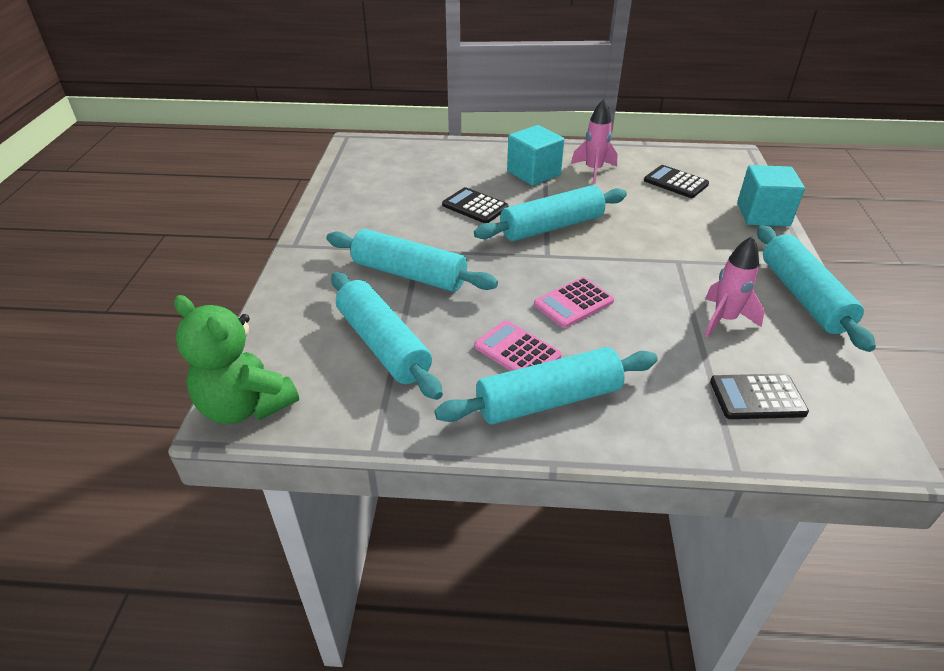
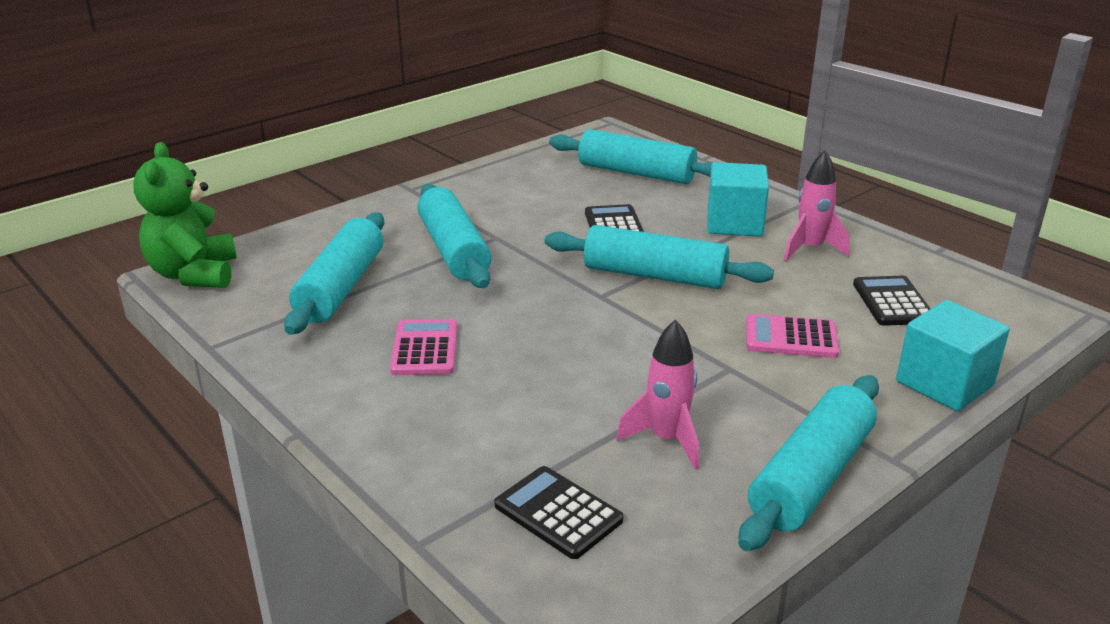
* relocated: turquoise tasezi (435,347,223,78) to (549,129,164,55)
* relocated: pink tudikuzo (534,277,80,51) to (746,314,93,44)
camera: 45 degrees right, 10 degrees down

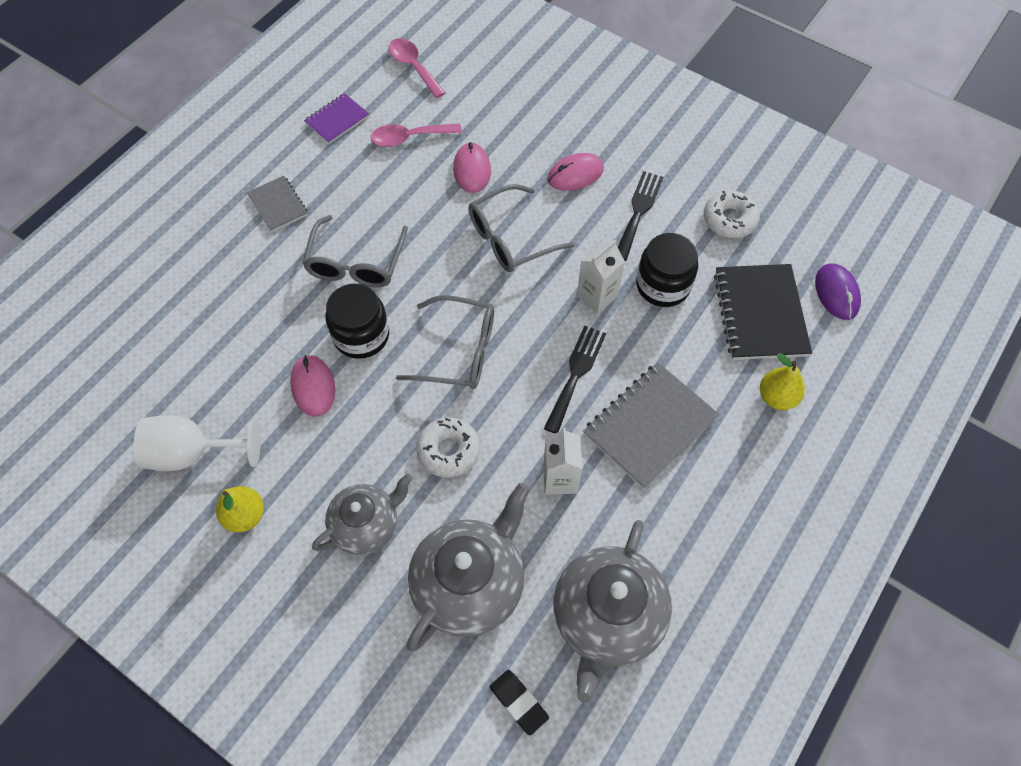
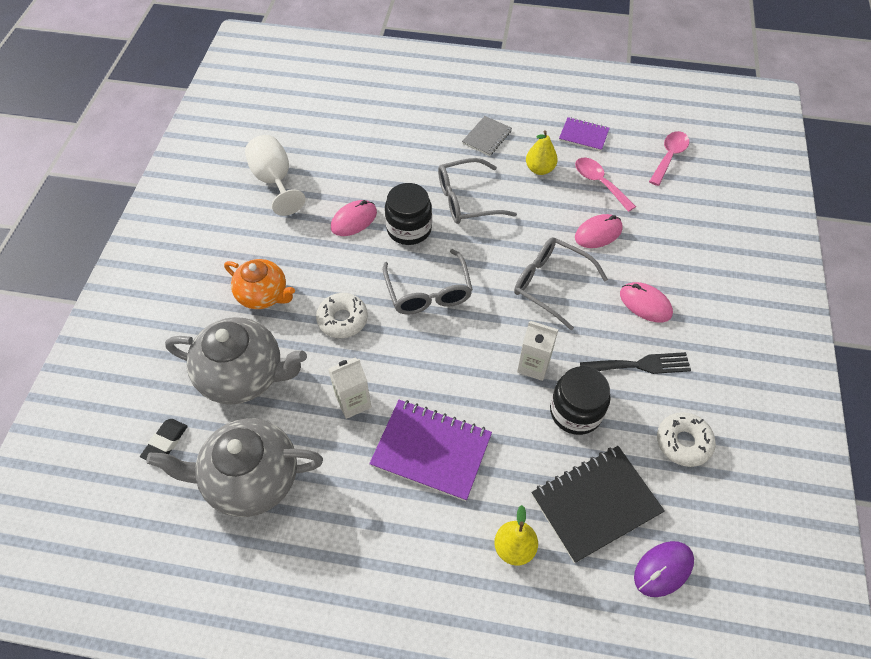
* missing: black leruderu (544,326,62,107)
* relocated: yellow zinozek (216,486,48,46) to (526,130,32,45)
* colour: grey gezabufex (312,473,101,82) to orange gezabufex (224,259,71,50)
* colour: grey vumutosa (583,362,137,127) to purple vumutosa (369,400,123,101)
camera: 65 degrees right, 5 degrees down

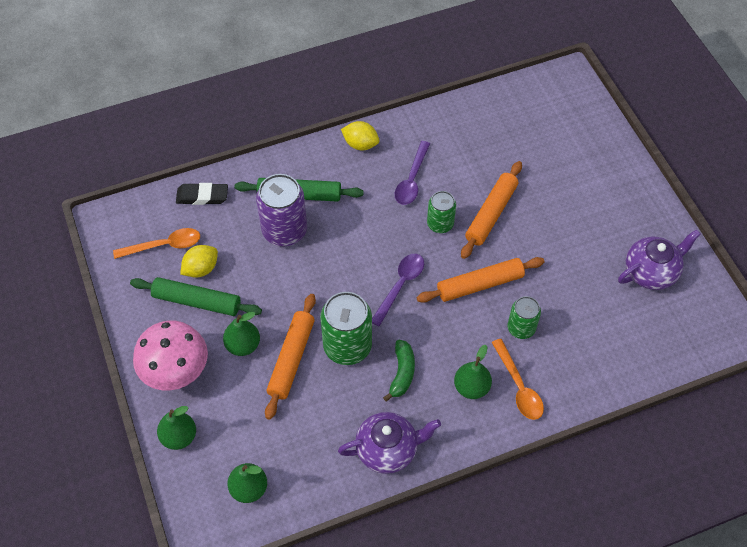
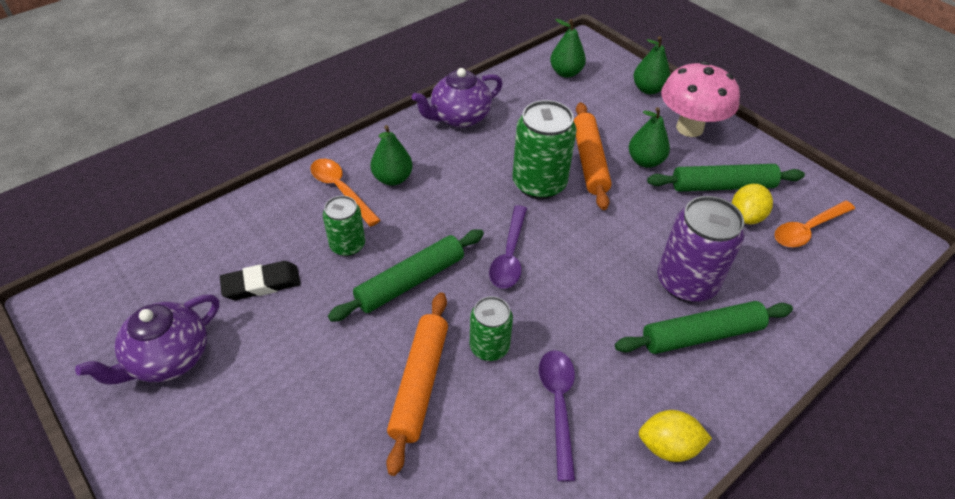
* missing: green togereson (383,340,32,62)
* relocated: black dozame (176,183,52,22) to (220,261,81,39)
* colour: orange tasezi (417,257,127,46) to green tasezi (328,229,156,93)
camera: 160 degrees right, 10 degrees down

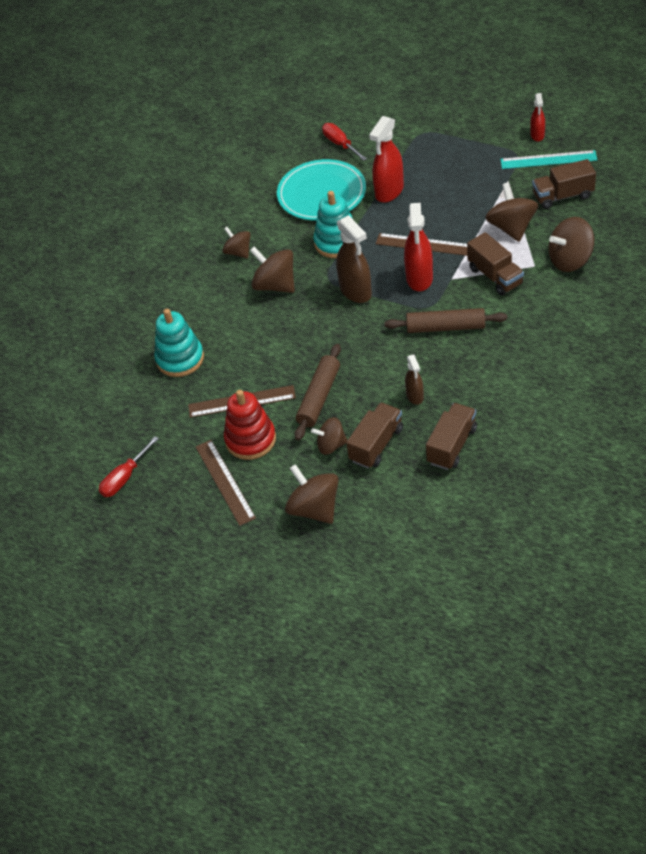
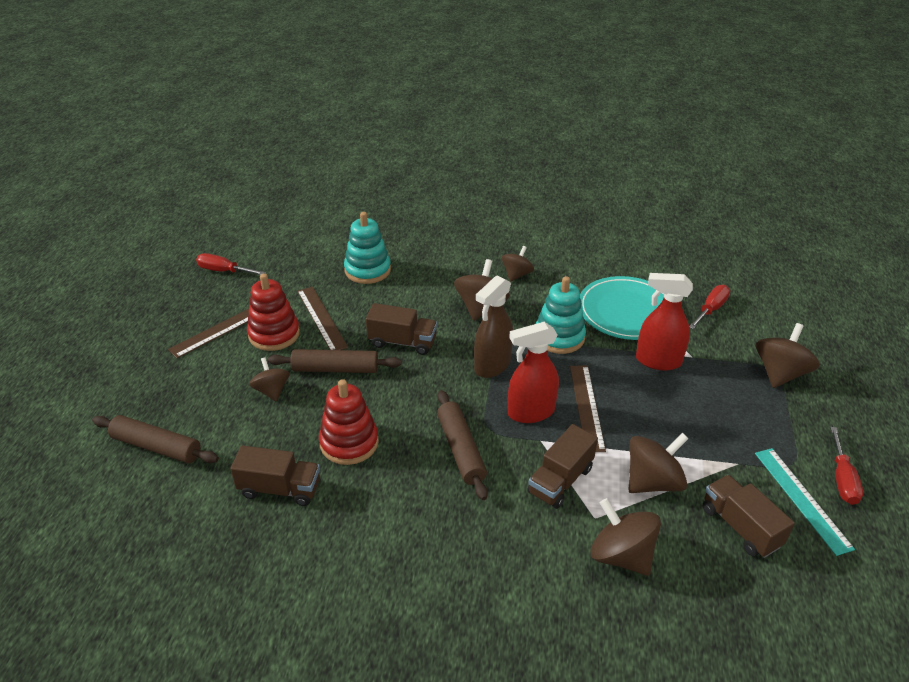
* appeared: brown tasezi (92,415,127,48)
* relocated: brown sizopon (285,464,54,60) to (756,323,64,65)
* relocated: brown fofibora (346,402,57,66) to (366,303,71,52)
* exchanged: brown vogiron (405,355,19,50) to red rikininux (319,379,60,86)
* exchanged: red vogiron (530,93,15,49) to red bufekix (830,427,33,78)
camera: 65 degrees right, 10 degrees down

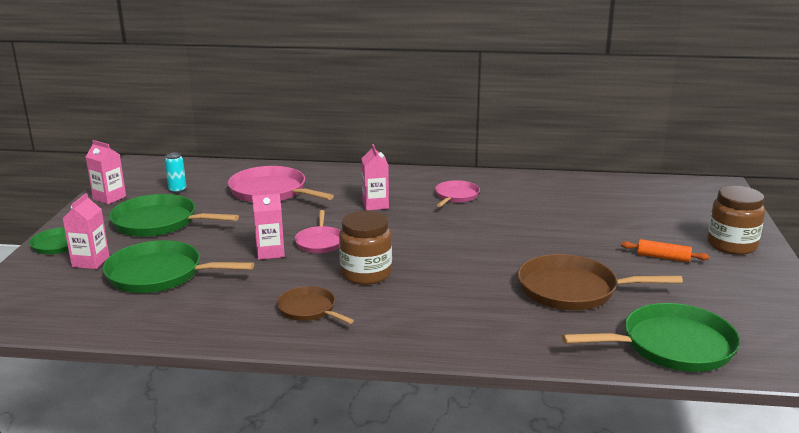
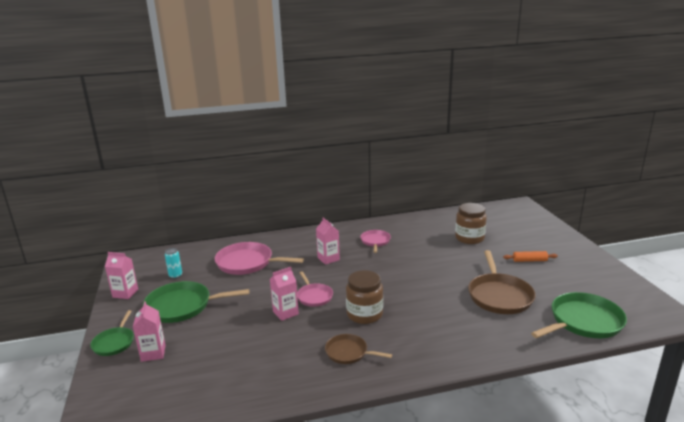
* missing: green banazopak (102,240,152,53)
* relocated: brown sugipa (707,186,58,69) to (455,203,32,41)
* spun: brown banazopak (518,254,165,56) = (468,250,67,64) 75 degrees counterclockwise
camera: 20 degrees left, 0 degrees up

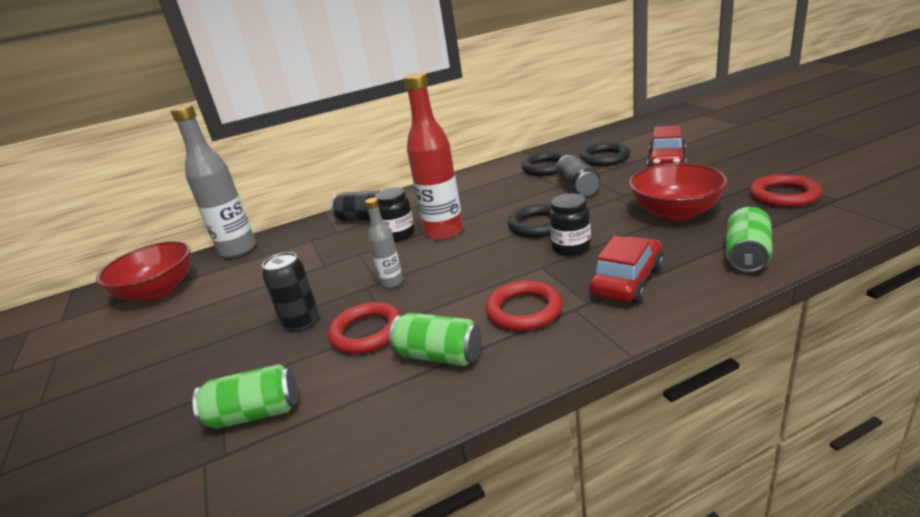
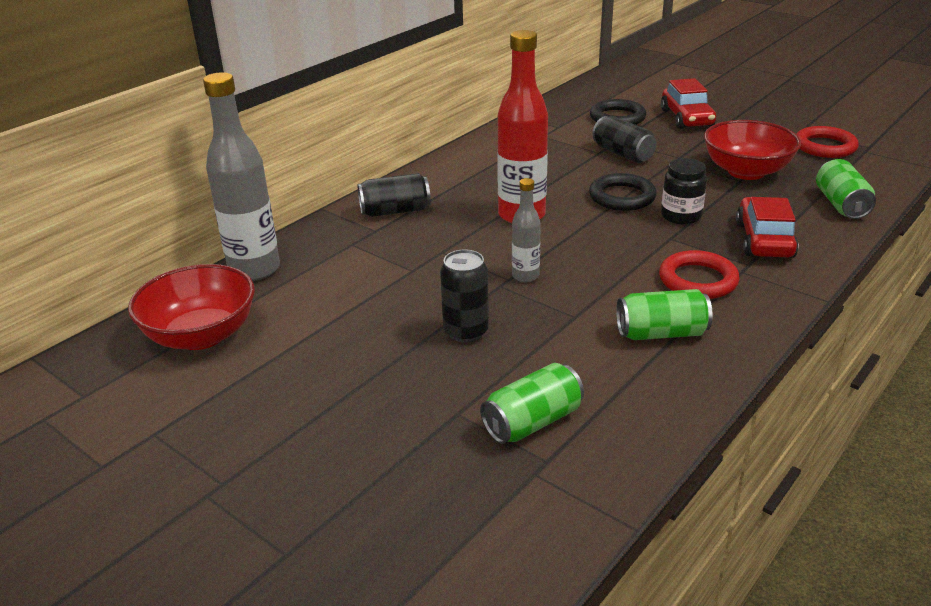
* missing: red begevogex (328,302,73,52)
* missing: black sugipa (375,187,40,55)
* missing: black begevogex (521,152,45,24)
camera: 30 degrees left, 5 degrees up

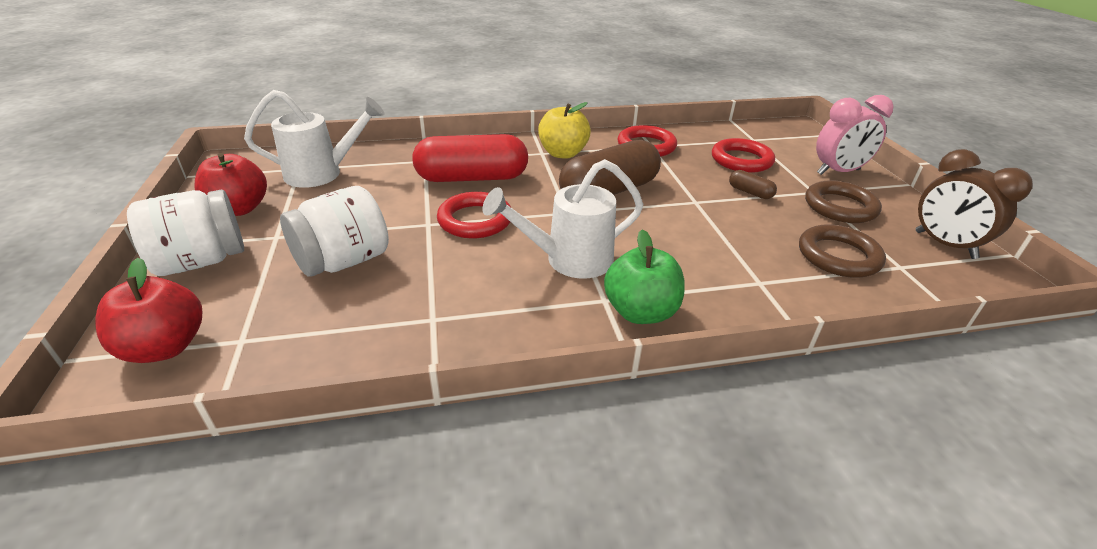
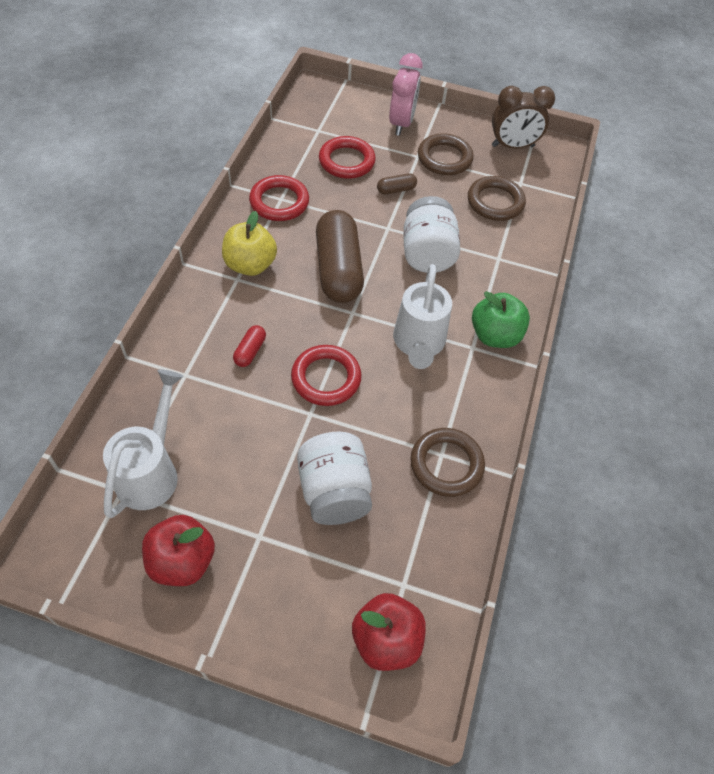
* appeared: brown begevogex (410,428,75,69)
* relocated: white sugipa (127,190,117,86) to (403,196,57,77)
* size: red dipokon (412,134,116,48) = (233,325,33,42) x0.42
camera: 65 degrees left, 20 degrees up

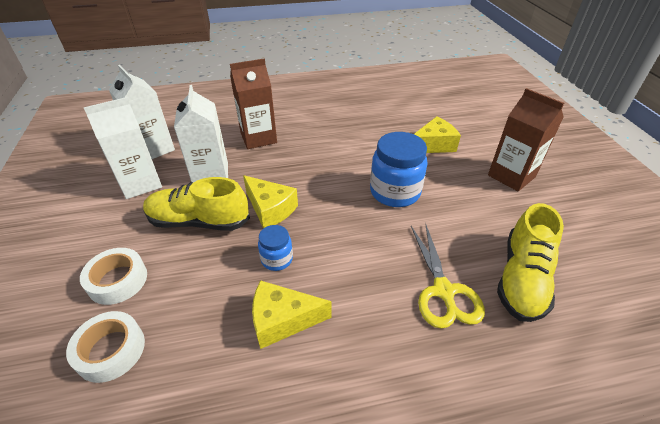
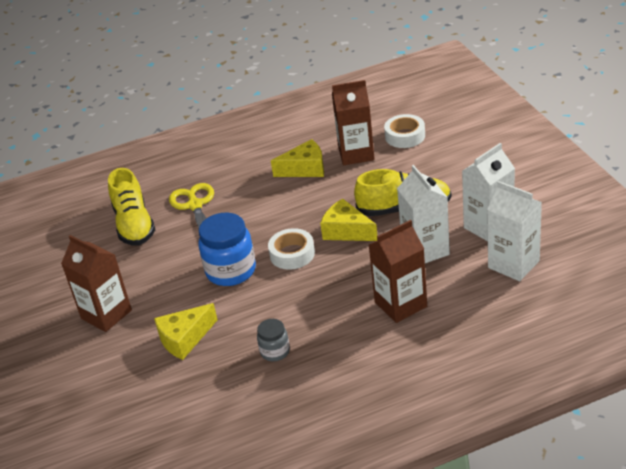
* missing: blue sugipa (258,225,35,46)
* appeared: grey sugipa (257,319,33,42)
* appeared: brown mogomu (332,80,43,85)
* relocated: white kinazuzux (80,248,67,57) to (268,228,47,42)
* spun: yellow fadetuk (497,203,67,119) = (108,168,47,77) 150 degrees clockwise
camera: 175 degrees right, 5 degrees down

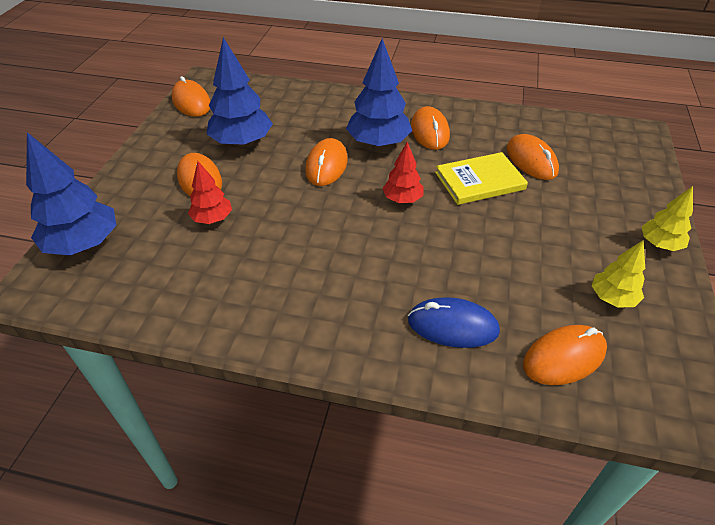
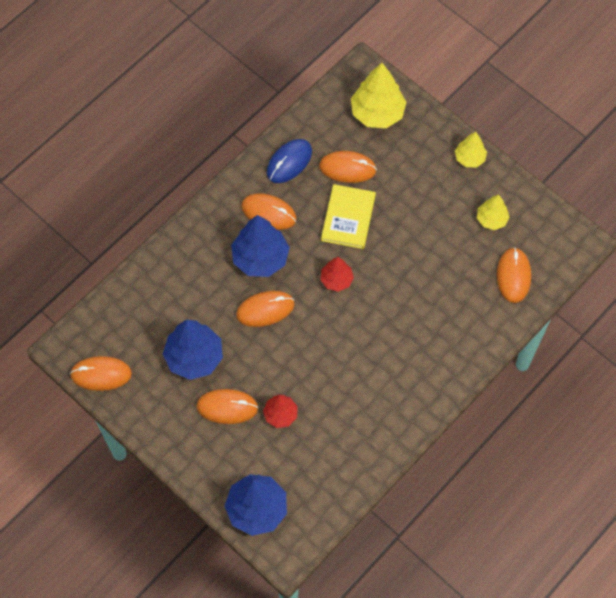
* appeared: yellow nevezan (351,63,56,65)
* relocated: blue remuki (408,297,92,51) to (267,139,45,44)
* spun: orange remuki (305,138,43,48) = (236,291,58,36) 60 degrees counterclockwise
camera: 60 degrees left, 20 degrees up

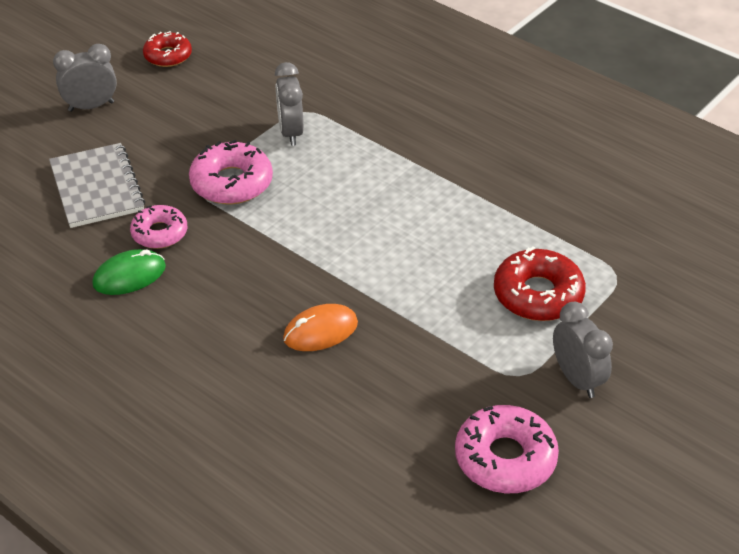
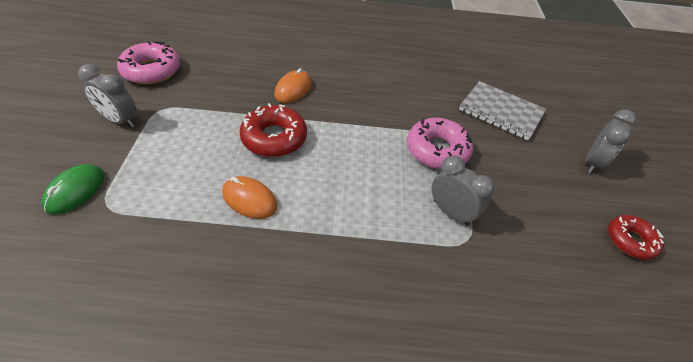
* missing: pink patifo (130,205,57,44)
* appeared: orange remuki (222,176,55,43)
* relocated: green remuki (92,249,74,46) to (41,164,64,50)
* relocated: red patifo (494,246,92,75) to (239,103,68,54)
camera: 140 degrees right, 5 degrees up

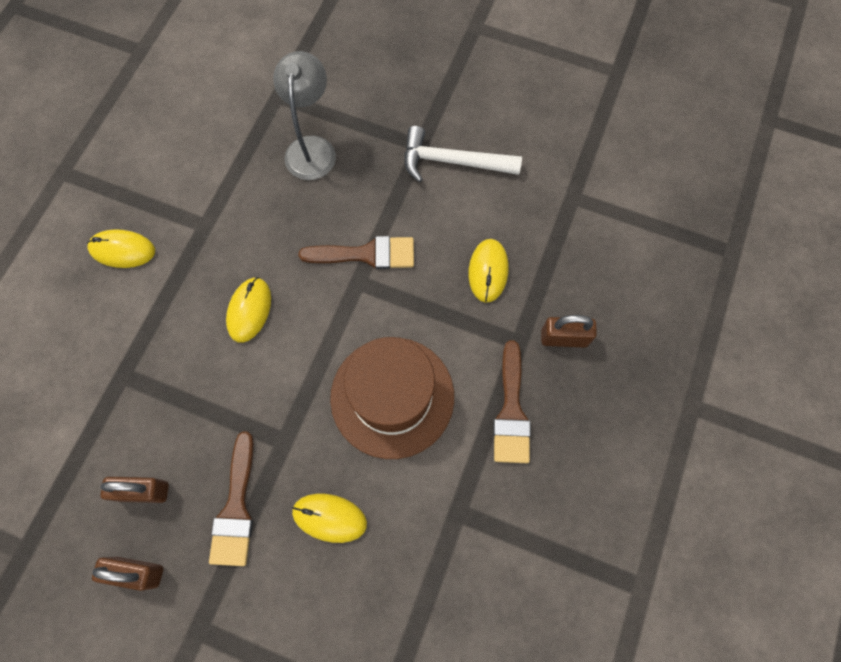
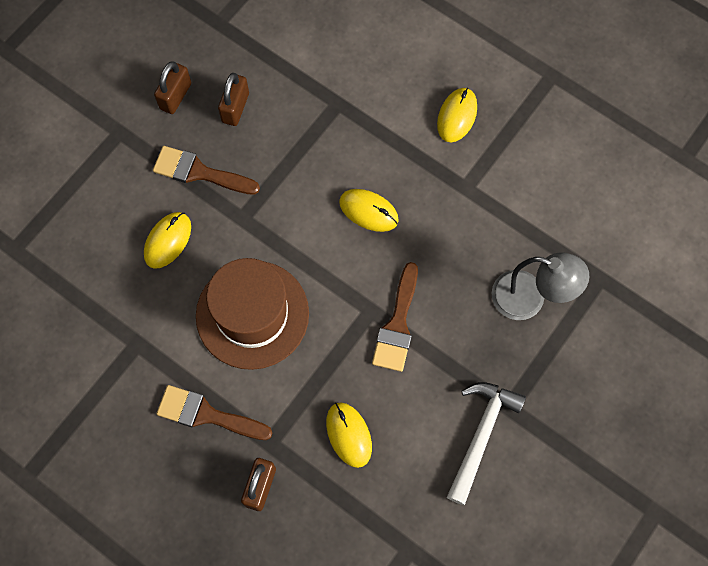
* spun: yellow remuki (468,239,40,64) = (326,403,46,65) 45 degrees clockwise
camera: 105 degrees right, 0 degrees up

